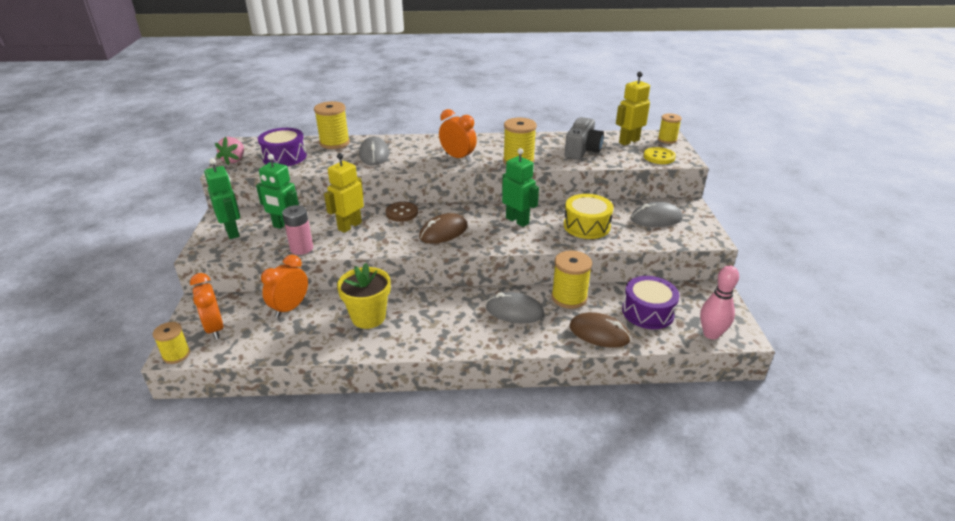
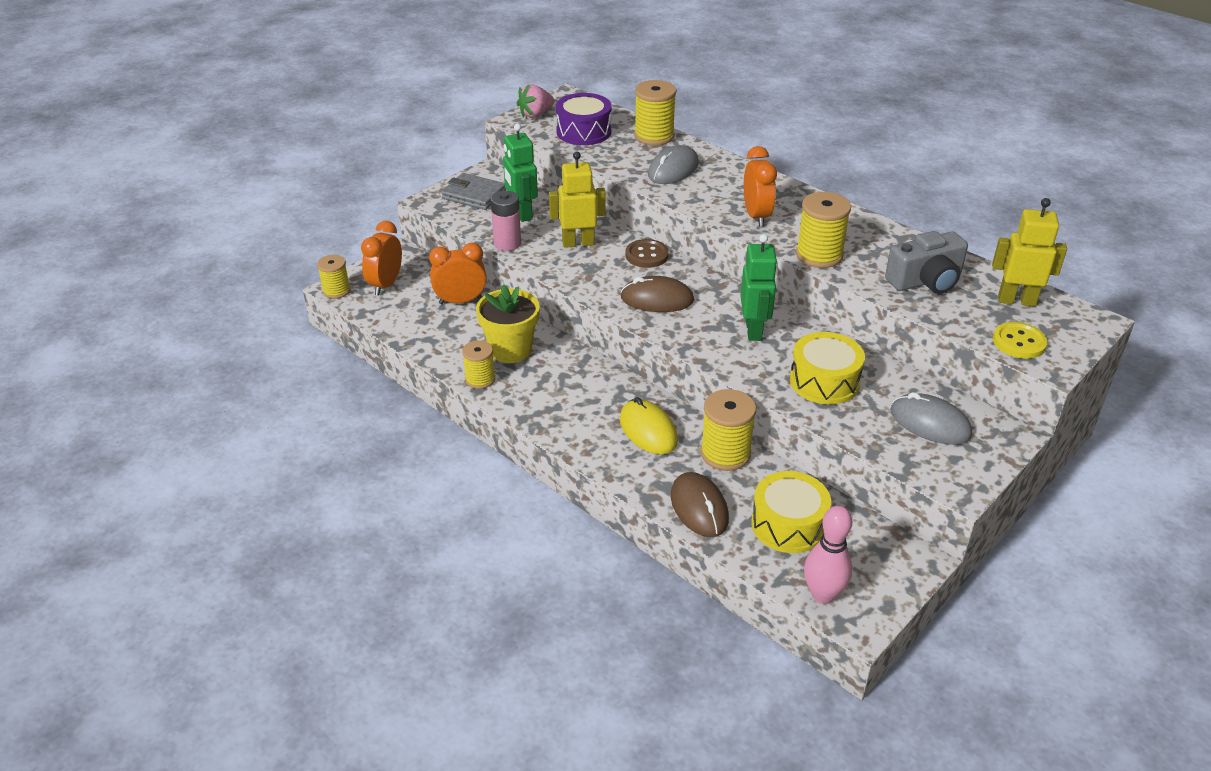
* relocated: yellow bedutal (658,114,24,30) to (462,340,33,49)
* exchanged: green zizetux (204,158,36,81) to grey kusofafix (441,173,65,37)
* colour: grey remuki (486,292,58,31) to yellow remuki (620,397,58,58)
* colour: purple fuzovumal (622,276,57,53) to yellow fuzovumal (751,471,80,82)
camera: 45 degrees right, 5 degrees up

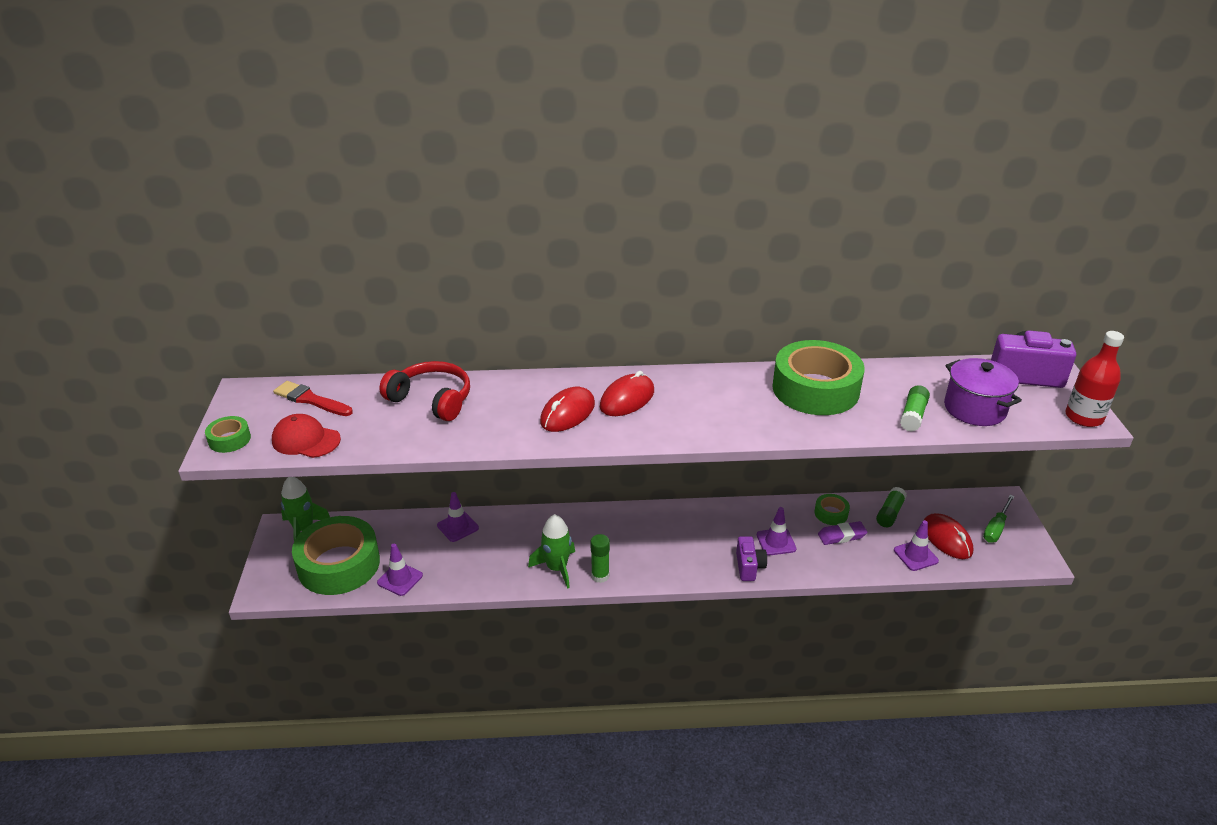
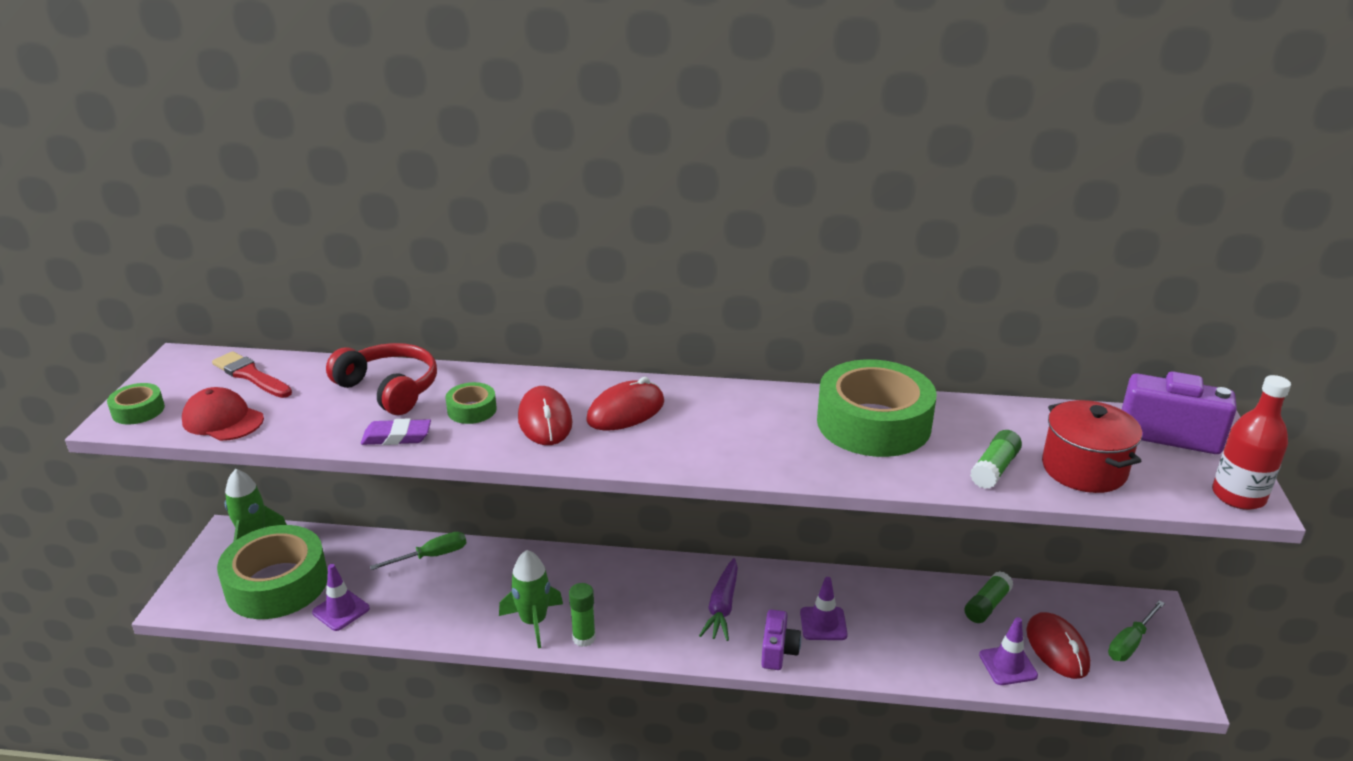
* appeared: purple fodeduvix (699,558,39,83)
* relocated: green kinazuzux (814,494,36,31) to (445,382,52,42)
* relocated: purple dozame (818,521,49,24) to (361,418,70,27)
* exchanged: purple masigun (437,492,42,50) to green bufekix (370,532,96,38)
* colour: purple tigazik (944,358,78,68) to red tigazik (1042,400,100,93)
* spun: red remuki (540,387,55,45) = (518,386,54,59) 60 degrees counterclockwise
camera: 10 degrees right, 5 degrees down

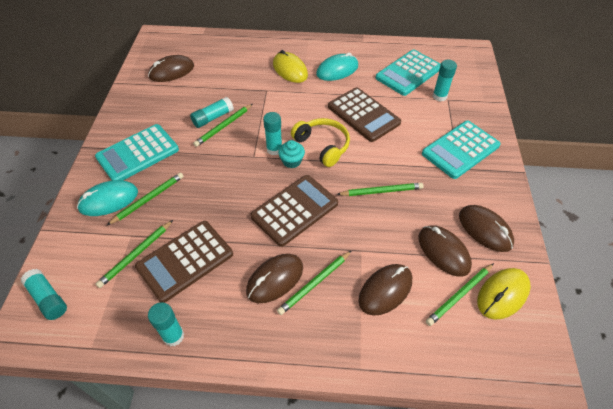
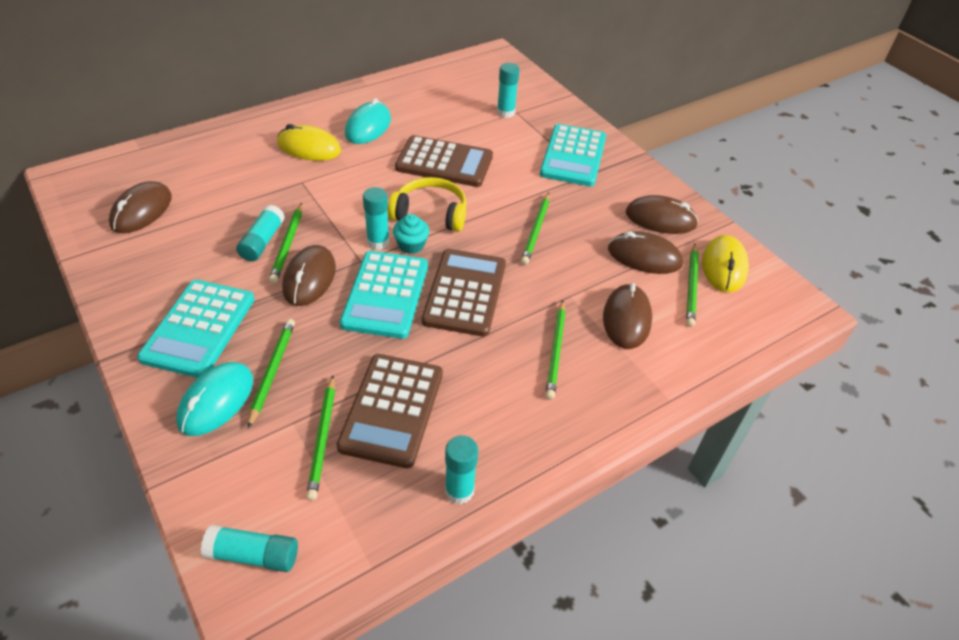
* relocated: brown remuki (246,254,57,49) to (282,245,54,61)
* relocated: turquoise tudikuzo (376,49,65,47) to (340,251,88,88)
* spun: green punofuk (337,183,87,13) = (521,193,29,72) 150 degrees clockwise
camera: 40 degrees left, 5 degrees down

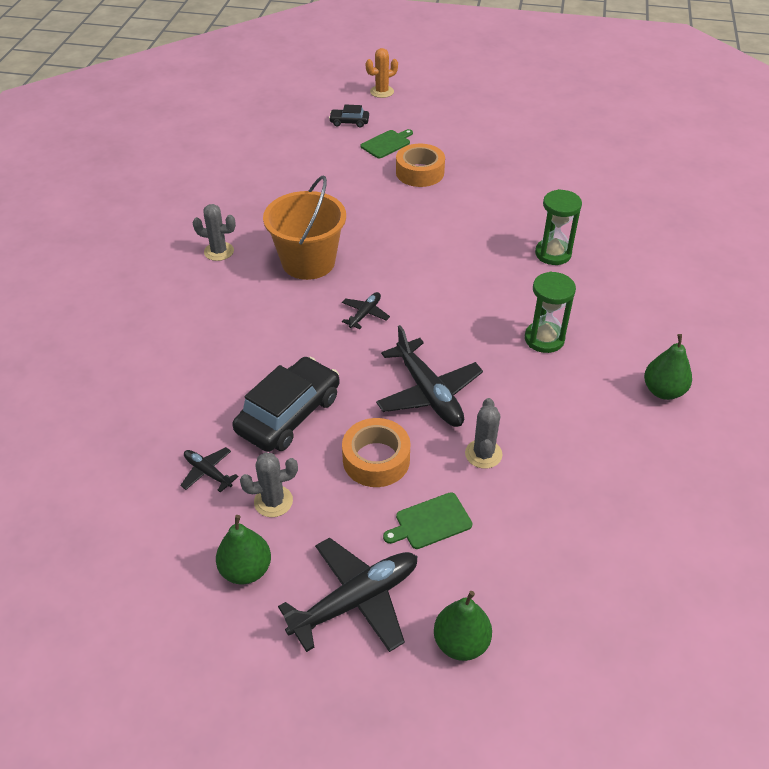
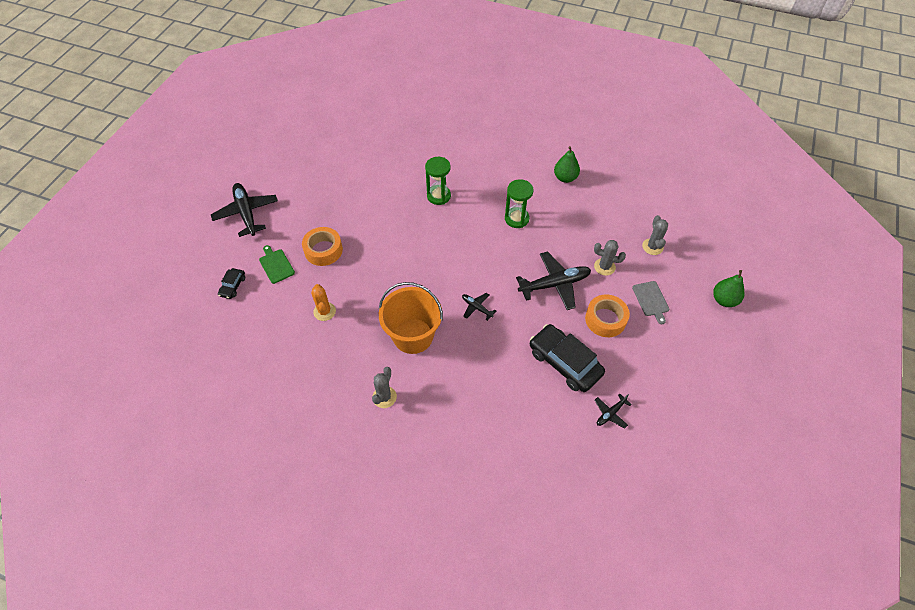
* missing: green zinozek (216,515,55,69)
* relocated: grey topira (240,452,58,65) to (642,215,26,40)
* relocated: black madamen (278,537,139,115) to (211,183,67,54)
* relocated: orange topira (366,48,32,50) to (311,284,25,37)
* colour: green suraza (383,492,89,57) to grey suraza (632,281,37,43)
camera: 80 degrees left, 10 degrees up

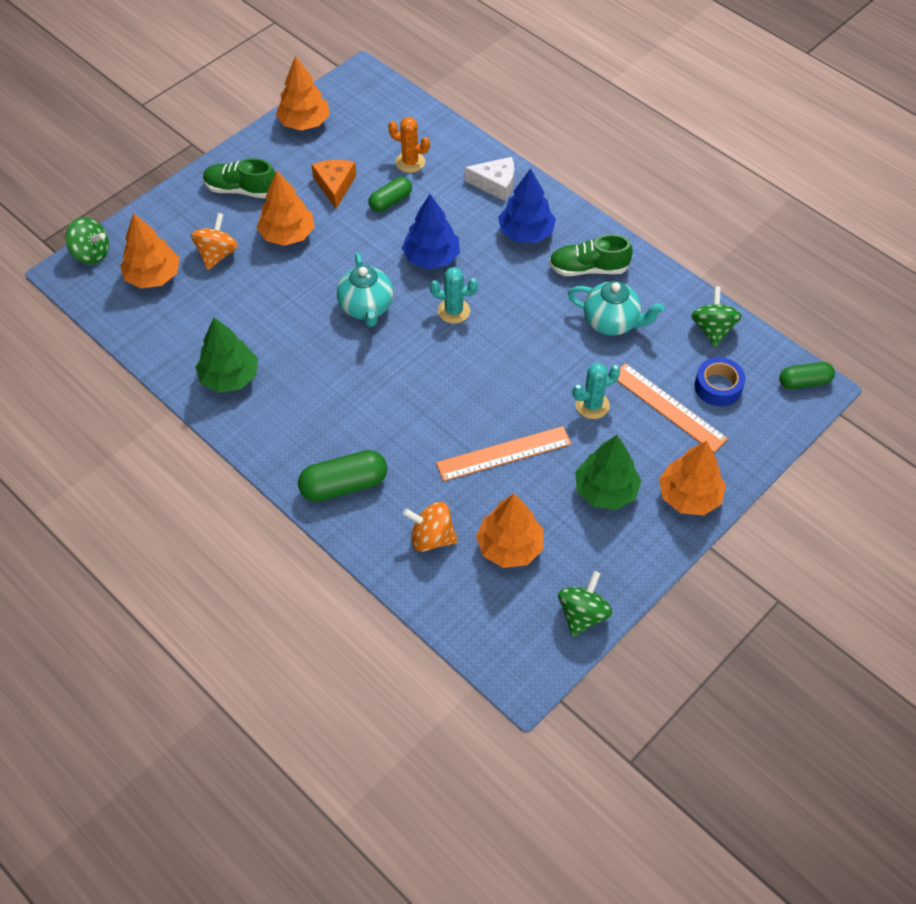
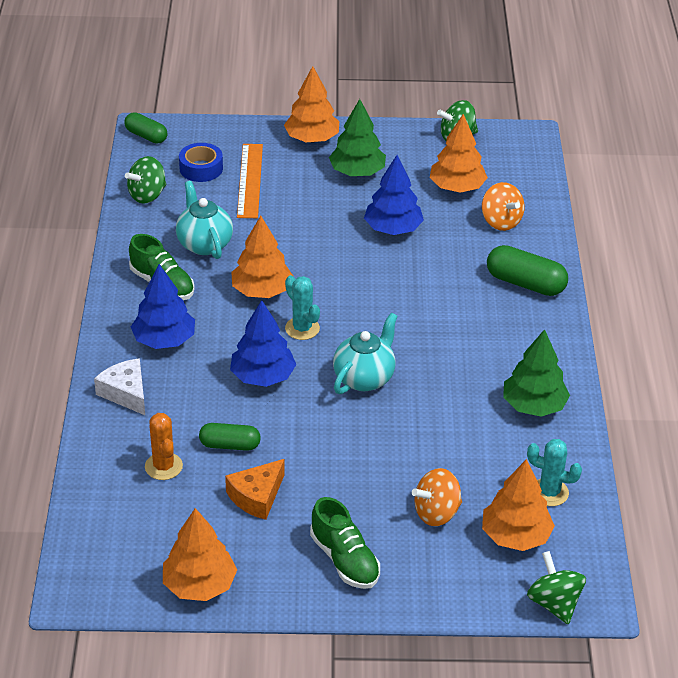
* relocated: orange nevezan (257,171,58,75) to (231,216,63,82)
* relocated: turquoise topira (572,363,48,56) to (527,439,55,67)
* exchanged: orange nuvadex (436,426,135,55) to blue nevezan (364,155,60,80)
camera: 135 degrees left, 15 degrees down

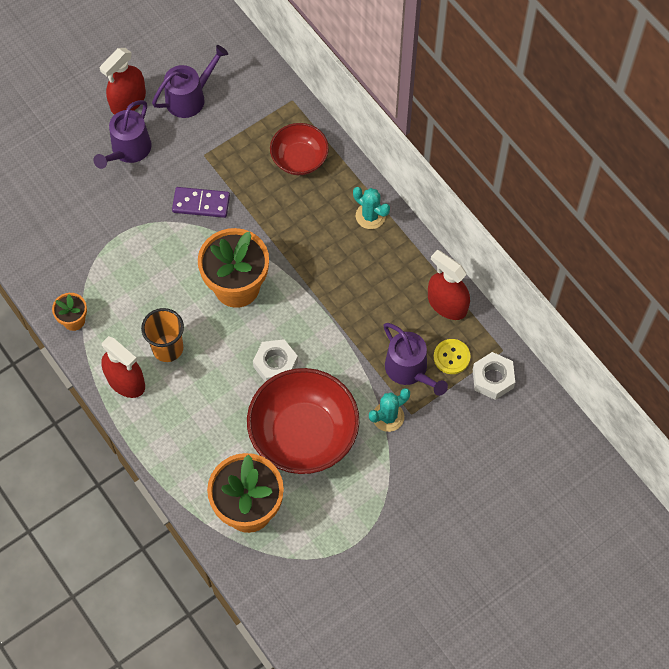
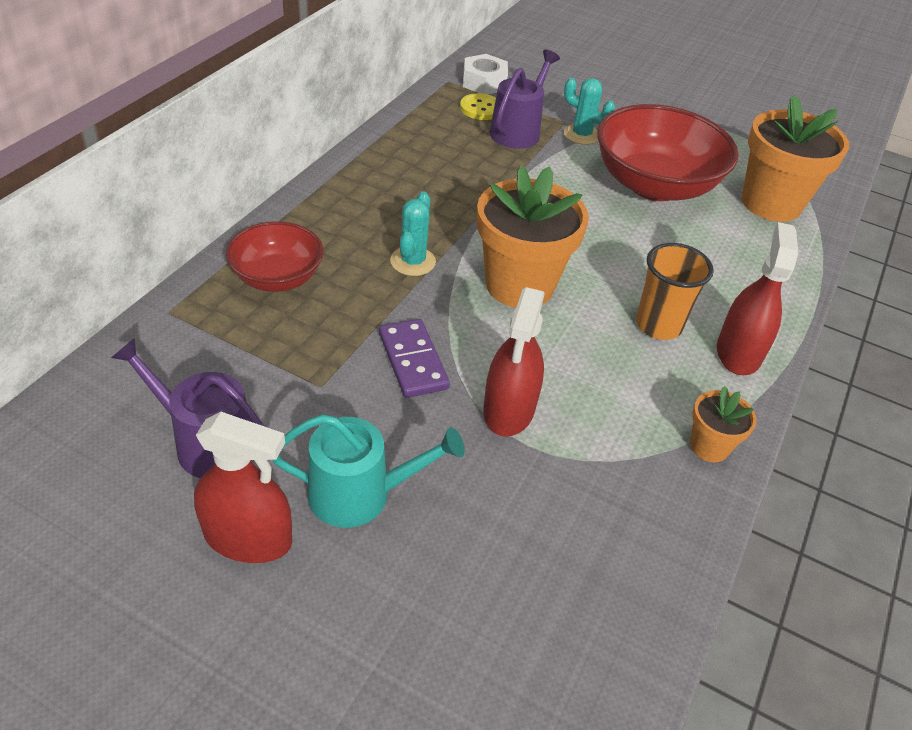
* missing: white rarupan (253,339,45,43)
* relocated: turquoise topira (353,187,37,42) to (390,191,46,85)
* relocated: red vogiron (428,250,42,70) to (483,287,62,150)
* colour: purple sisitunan (93,100,59,69) to turquoise sisitunan (273,414,192,114)
camera: 120 degrees left, 20 degrees down

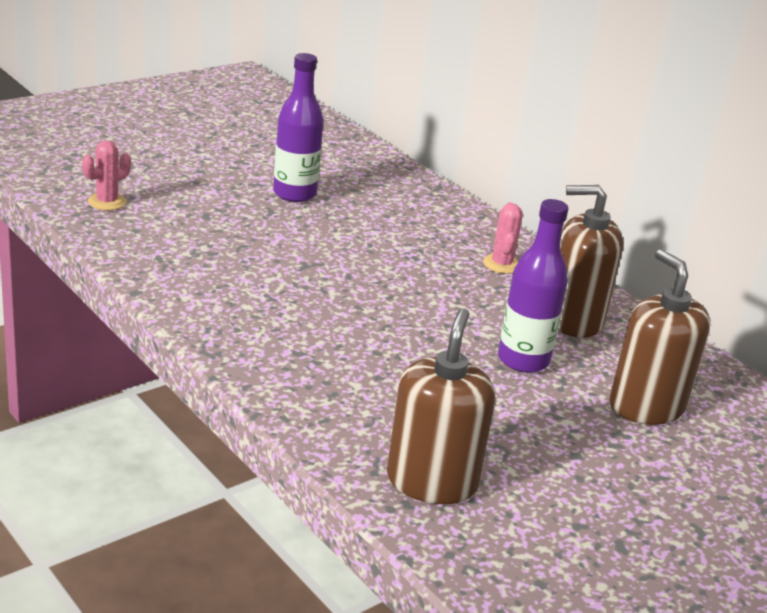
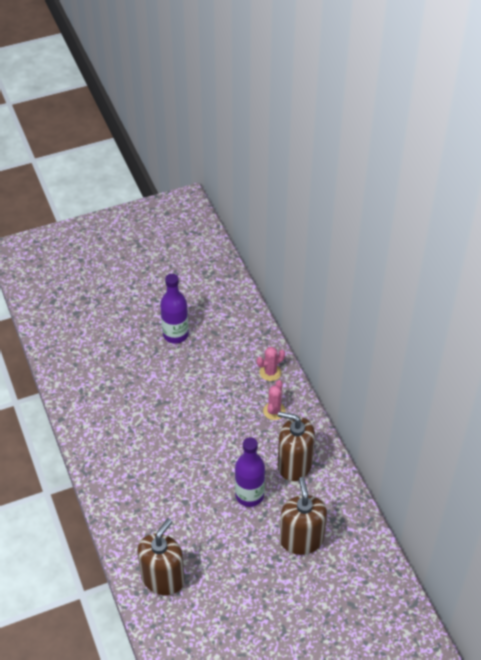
* relocated: pink topira (82,140,49,70) to (257,347,28,34)
camera: 20 degrees right, 20 degrees up

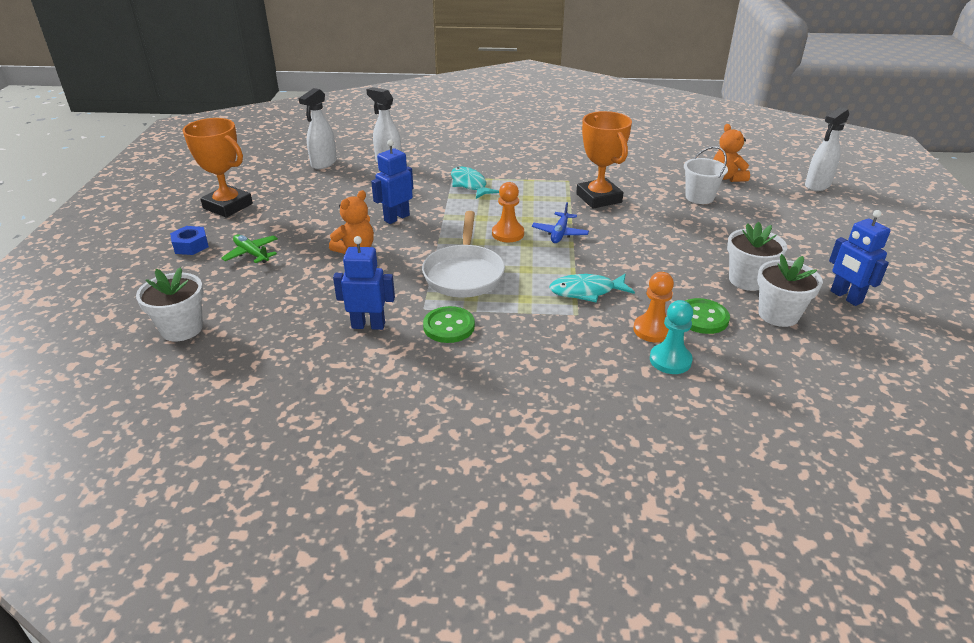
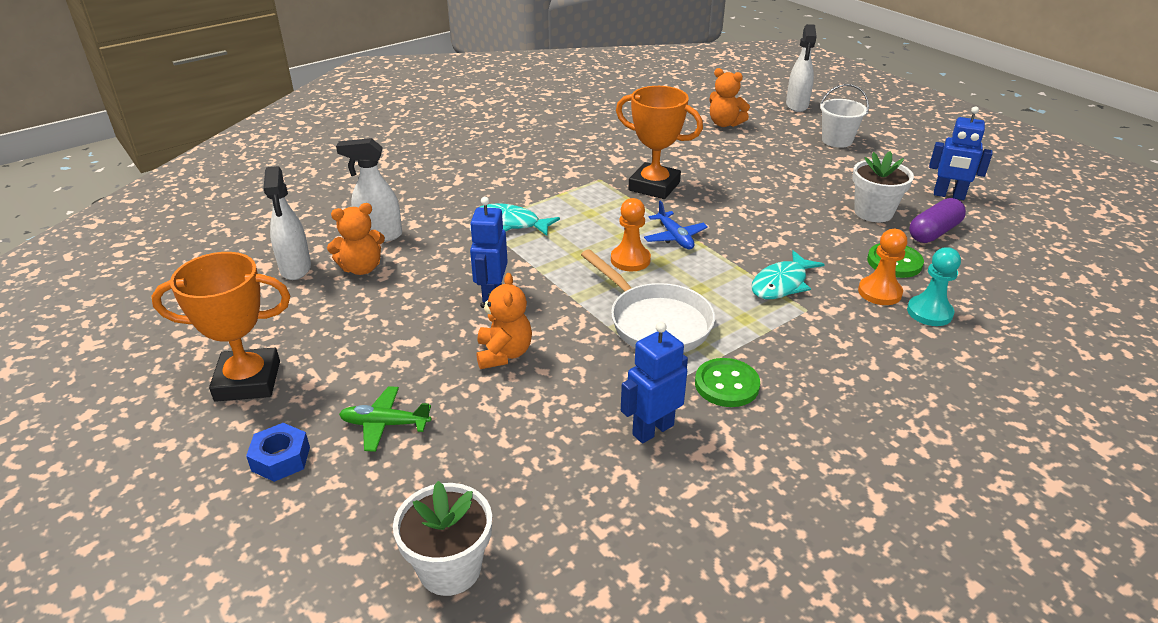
* appeared: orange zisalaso (327,203,58,72)
* relocated: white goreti (684,146,44,58) to (820,84,49,64)
* exchanged: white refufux (757,254,66,73) to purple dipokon (909,198,57,45)
camera: 40 degrees left, 0 degrees up

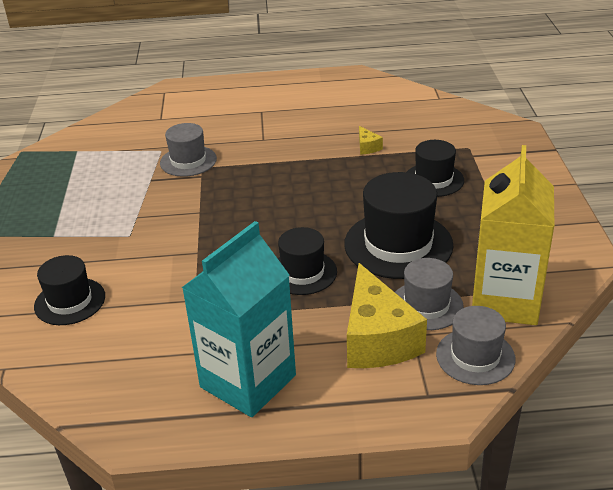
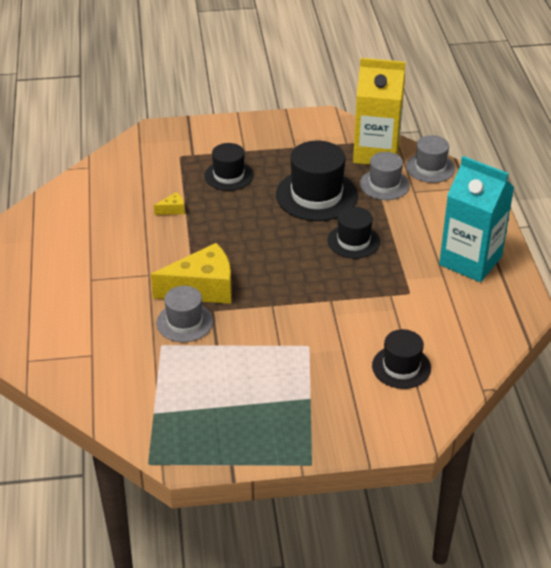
* relocated: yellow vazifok (347,263,80,105) to (151,243,81,61)
camera: 95 degrees left, 5 degrees up

